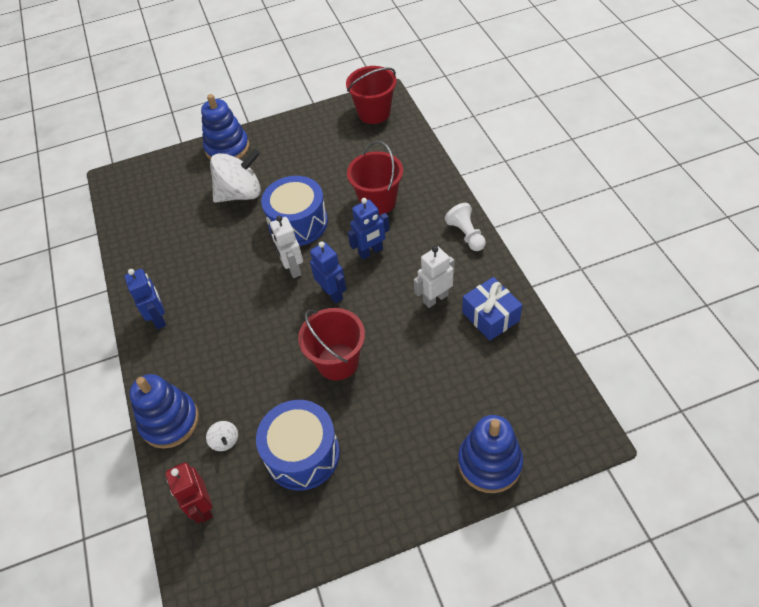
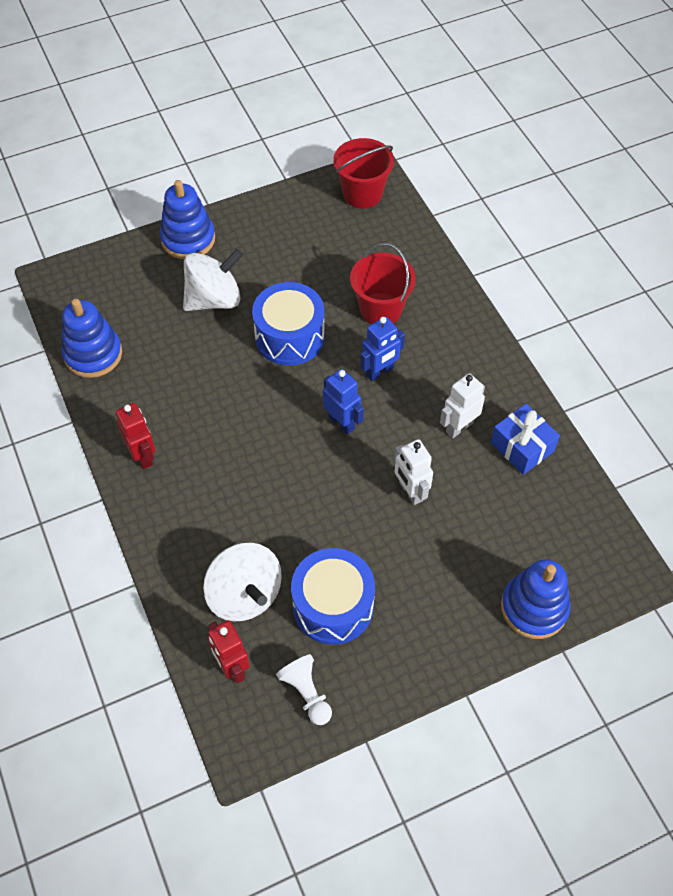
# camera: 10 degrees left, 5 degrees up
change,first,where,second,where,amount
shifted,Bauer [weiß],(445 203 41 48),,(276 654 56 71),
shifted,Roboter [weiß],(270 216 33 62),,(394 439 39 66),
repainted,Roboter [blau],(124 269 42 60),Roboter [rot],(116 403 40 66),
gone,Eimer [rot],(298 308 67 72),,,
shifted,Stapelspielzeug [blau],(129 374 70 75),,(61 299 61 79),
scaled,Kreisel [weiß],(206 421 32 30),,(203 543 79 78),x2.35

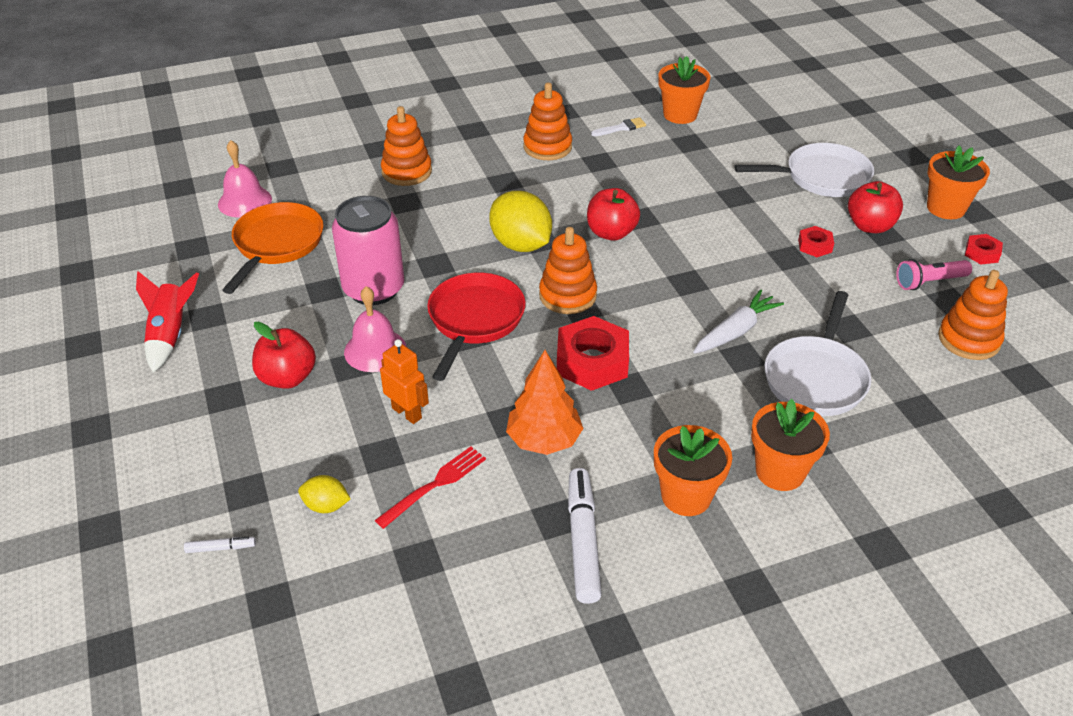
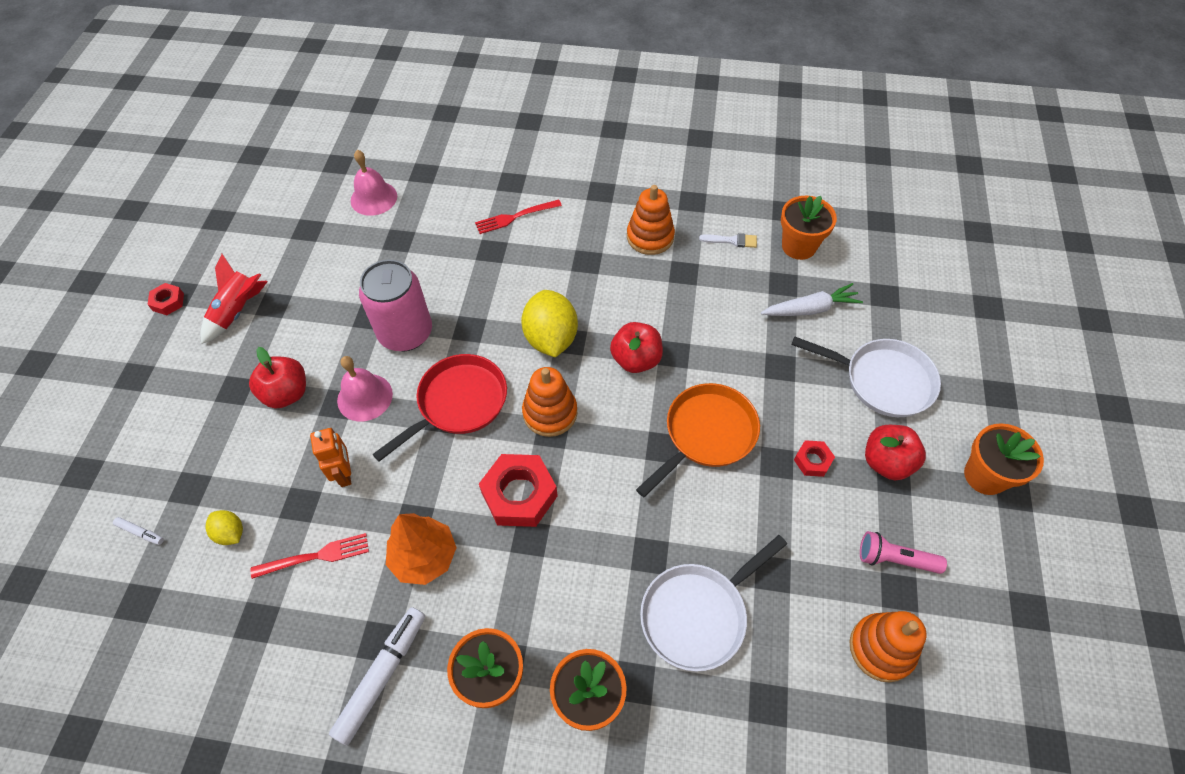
# camera: 30 degrees right, 15 degrees up
change,first,where,second,where,amount
swapped,Stapelspielzeug [orange],(381 106 51 80),Gabel [rot],(475 199 87 35),
shifted,Pfanne [orange],(223 202 100 92),,(636 383 124 114),
shifted,Sechskantmutter [rot],(965 234 38 30),,(147 283 37 32),
shifted,Karotte [weiß],(693 290 91 64),,(761 283 102 33),

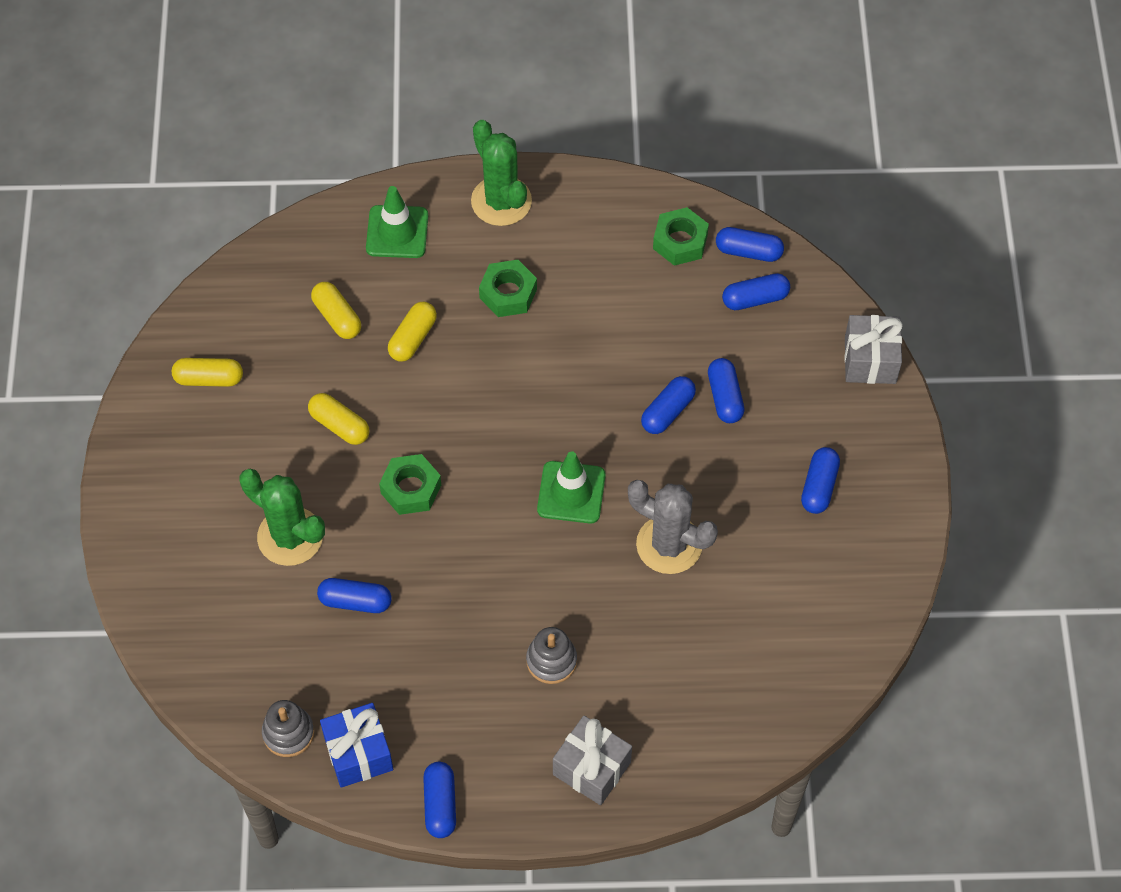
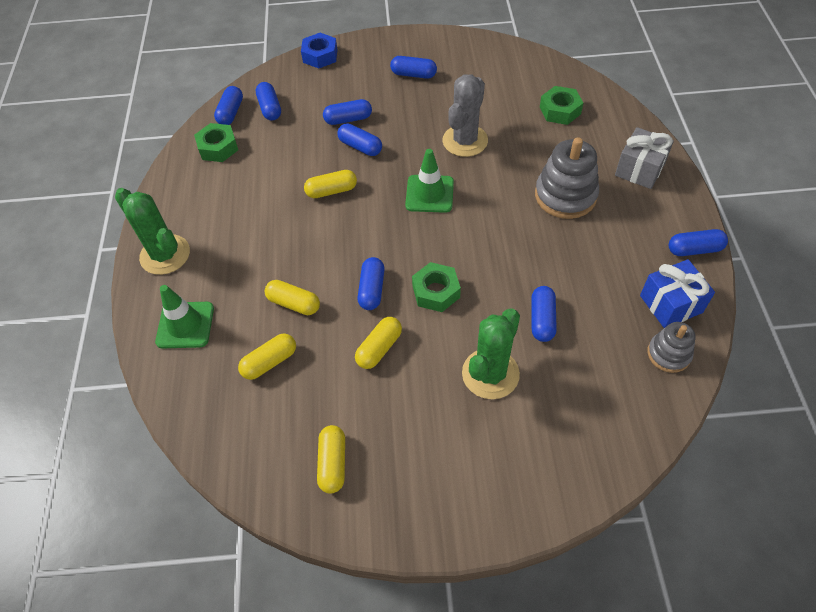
# camera: 90 degrees left, 5 degrees down
change,first,where,second,where,amount
rotated,Kaktus [grün],(471 120 61 106),,(115 188 75 87),75 degrees clockwise
shifted,Sechskantmutter [grün],(479 260 58 57),,(540 86 43 39),
swapped,Geschenk [grau],(844 315 59 69),Sechskantmutter [blau],(301 33 37 36),
scaled,Stapelspielzeug [grau],(526 627 51 57),,(535 137 64 82),x1.69
new,,,Kapsel [gelb],(304 170 53 28),
new,,,Kapsel [blau],(358 257 27 53),

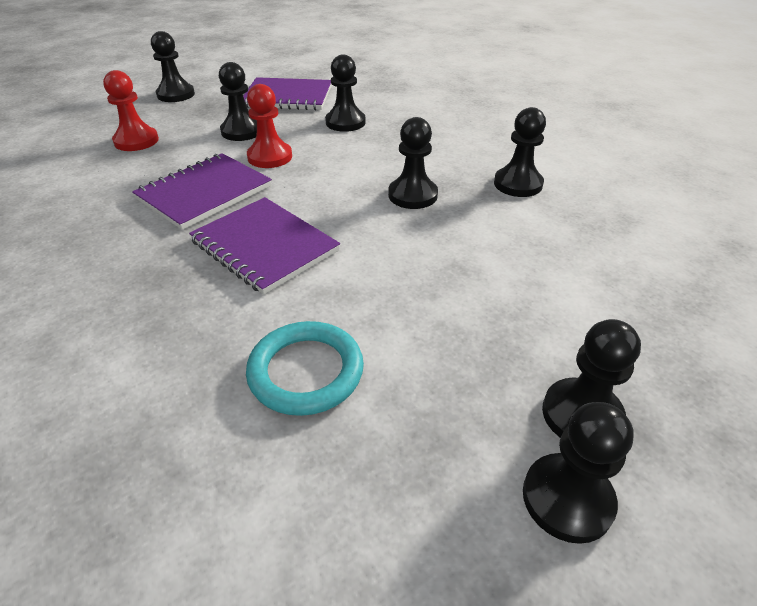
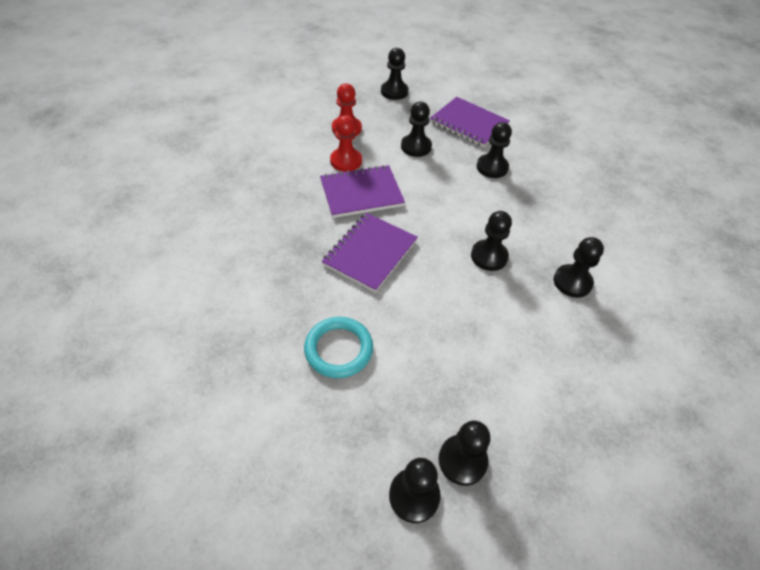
# camera: 30 degrees right, 10 degrees up
change,first,where,second,where,amount
shifted,Bauer [rot],(247 84 45 84),,(330 115 32 57),
rotated,Notizbuch [lila],(189 197 151 98),,(322 213 96 79),45 degrees clockwise

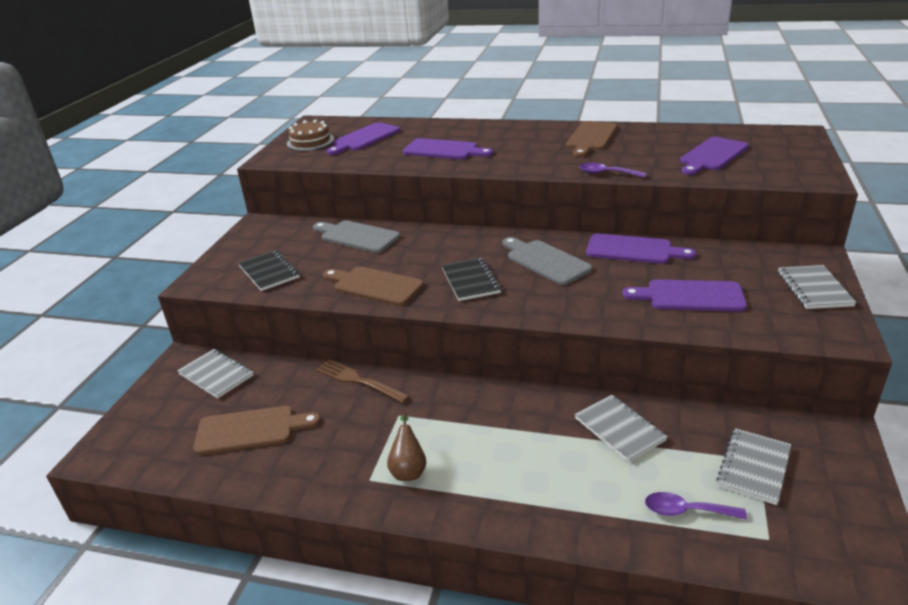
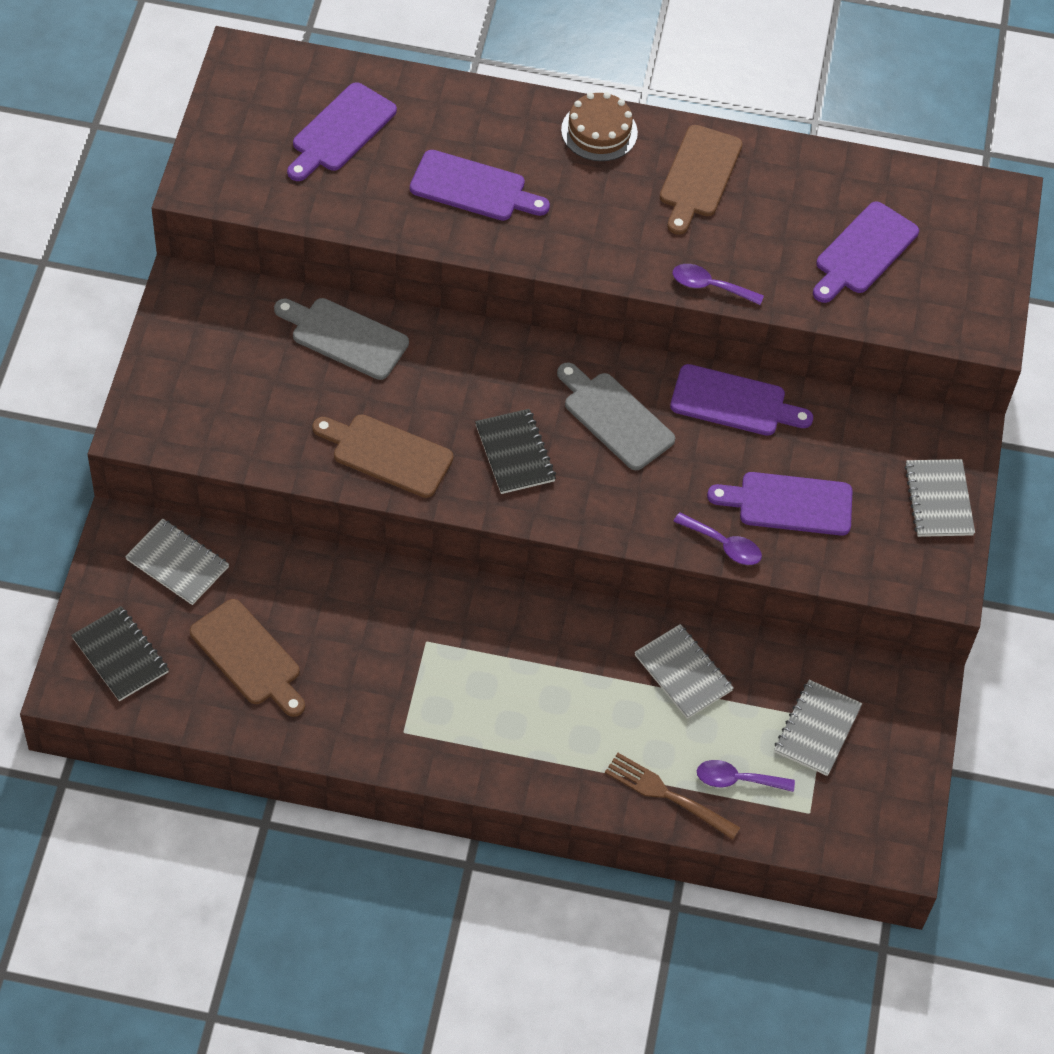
# camera: 10 degrees left, 25 degrees up
change,first,where,second,where,amount
shifted,Kuchen [braun],(287 119 47 32),,(561 92 77 69),
shifted,Notizbuch [schwarz],(238 250 62 41),,(71 606 98 95),
shifted,Gabel [braun],(316 359 94 44),,(605 753 136 87),
rotated,Schneidebrett [braun],(193 406 128 49),,(190 599 115 118),60 degrees clockwise
gone,Birne [braun],(387 413 39 68),,,
new,,,Löffel [lila],(673 512 89 53),

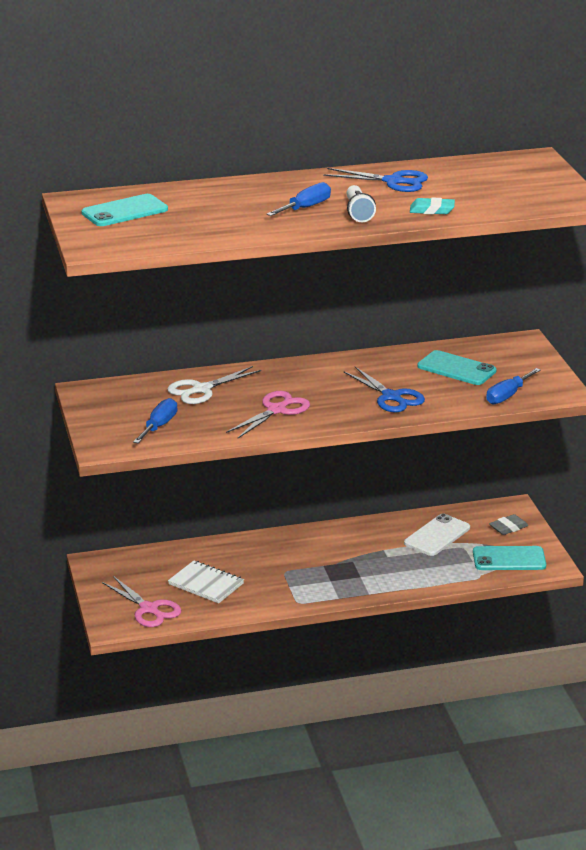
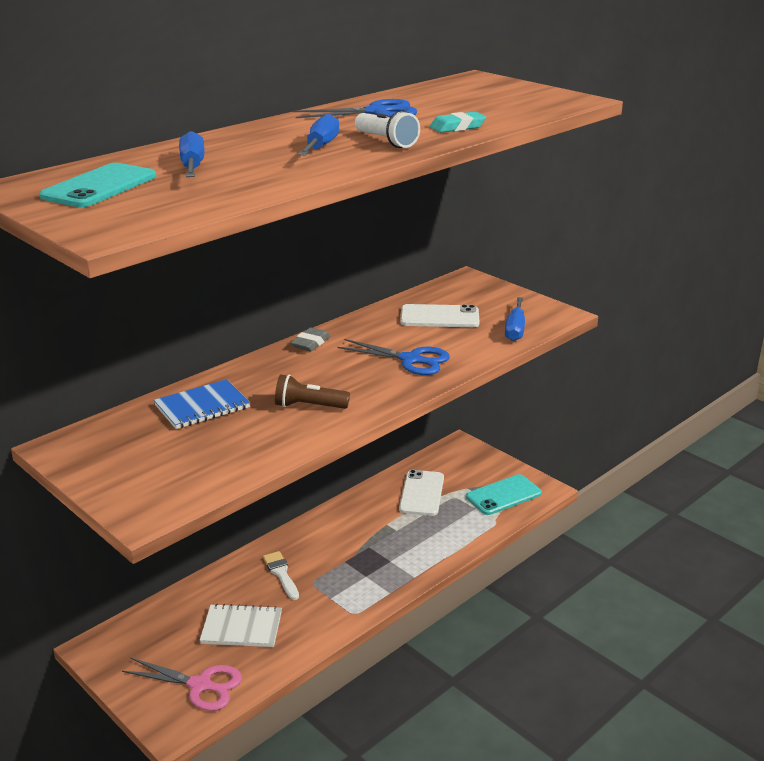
# camera: 30 degrees left, 0 degrees up
change,first,where,second,where,amount
repainted,Handy [türkis],(417 350 80 35),Handy [weiß],(400 304 79 23),
swapped,Schere [weiß],(168 366 93 38),Notizbuch [blau],(154 379 96 50),
swapped,Schere [rosa],(226 391 84 47),Taschenlampe [braun],(275 374 75 35),
shifted,Schraubenzieher [blau],(133 398 44 45),,(179 131 25 46),
shifted,Radiergummi [grau],(489 514 40 21),,(290 327 40 24),
new,,,Pinsel [weiß],(263 551 36 49),

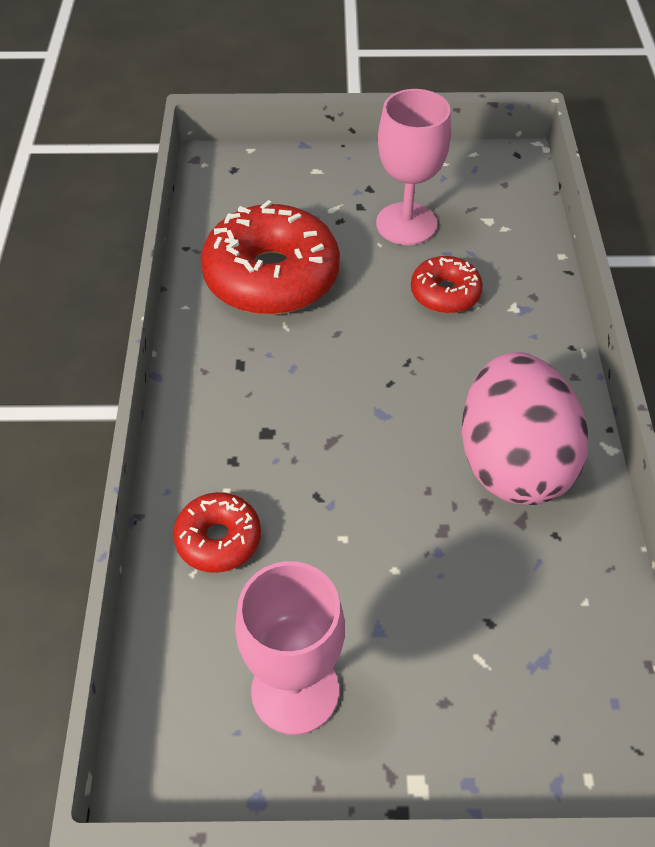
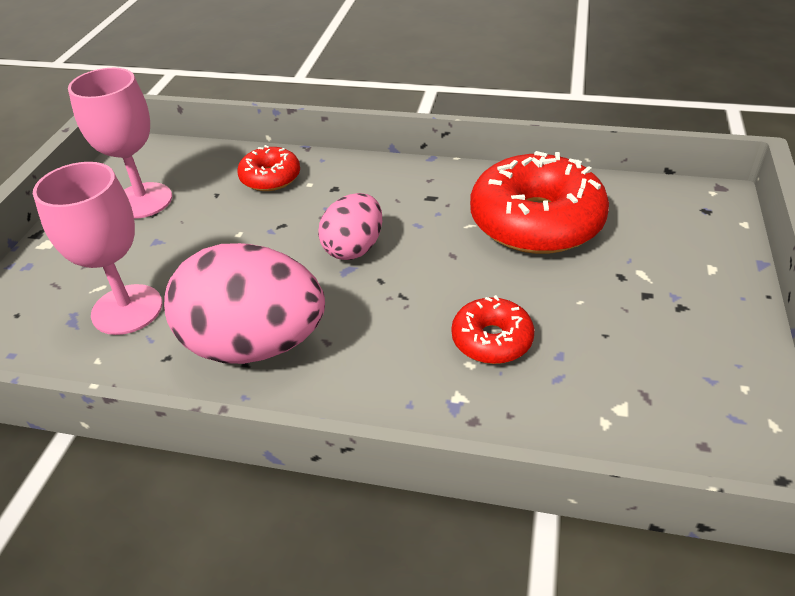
# camera: 105 degrees right, 10 degrees down
change,first,where,second,where,amount
shifted,Kelch [rosa],(376 89 75 156),,(33 162 129 173),
new,,,Ei [rosa],(318 193 64 67),

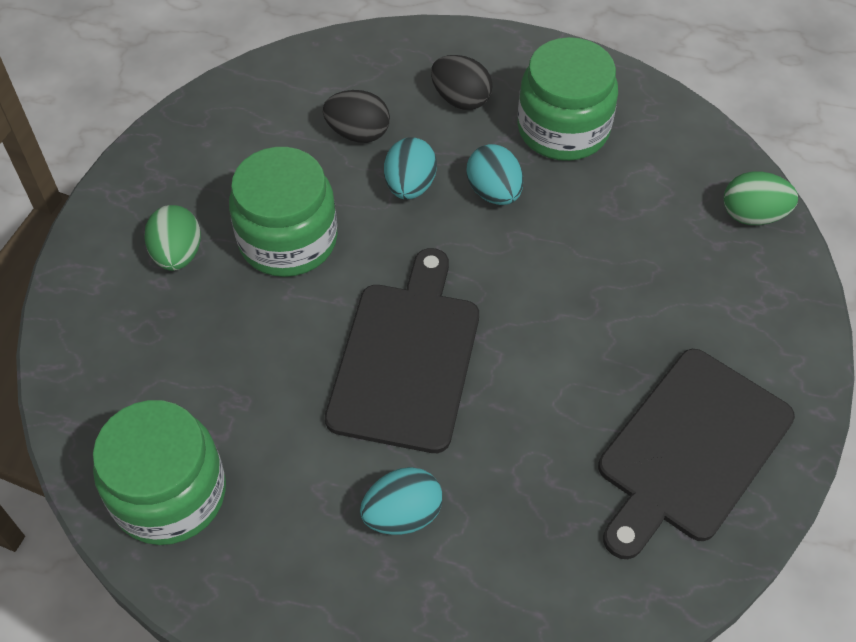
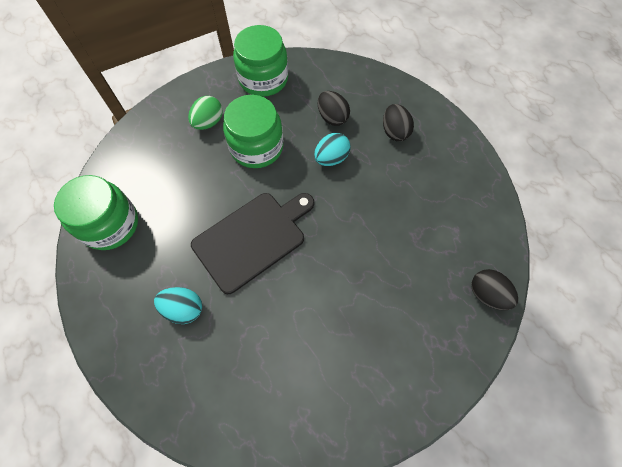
# camera: 40 degrees right, 10 degrees up
change,first,where,second,where,amount
shifted,Einmachglas [grün],(518 37 100 124),,(233 25 55 72),
gone,Ei [türkis],(467 144 56 61),,,
repainted,Ei [grün],(724 171 74 54),Ei [schwarz],(471 269 47 41),
gone,Schneidebrett [schwarz],(598 349 197 210),,,

